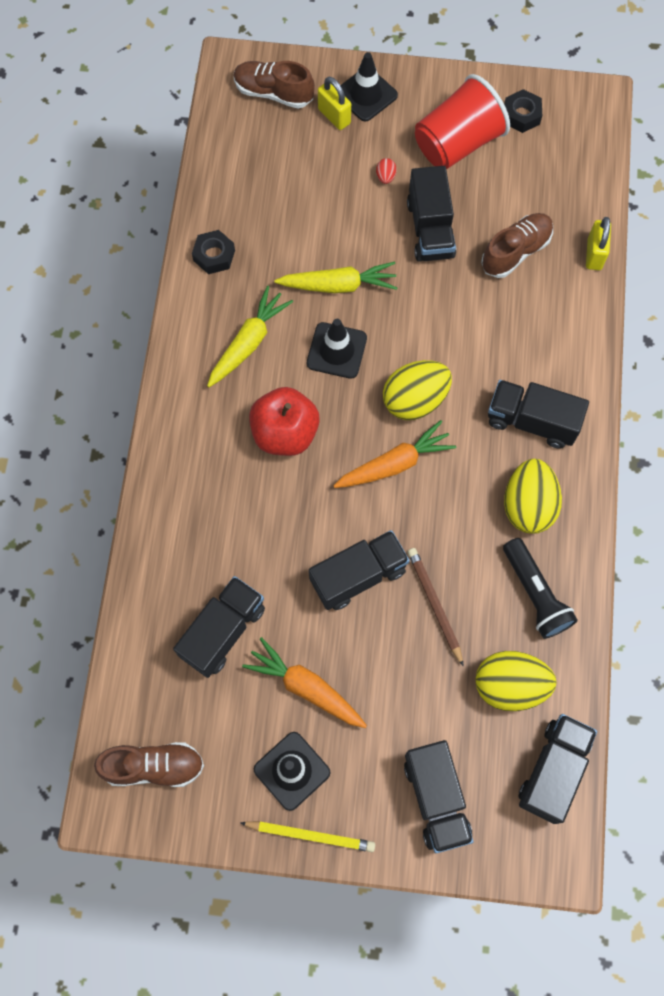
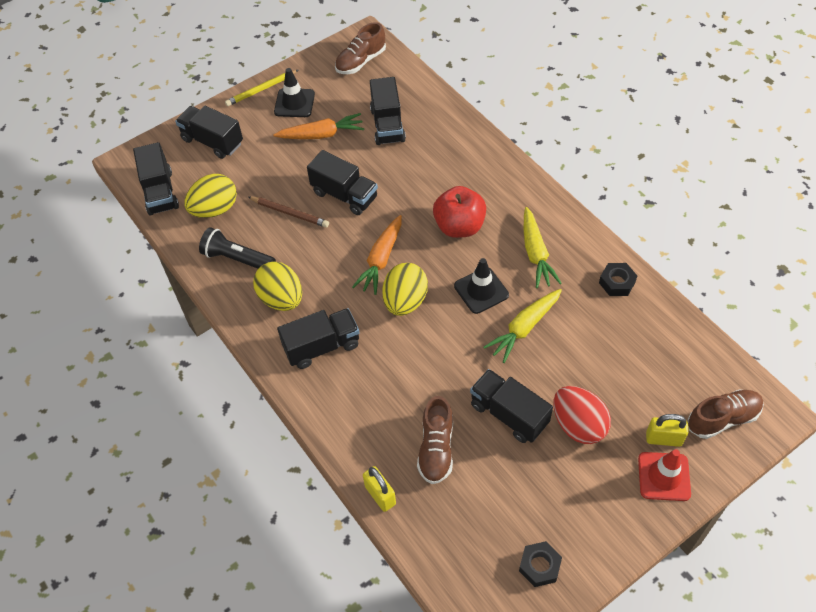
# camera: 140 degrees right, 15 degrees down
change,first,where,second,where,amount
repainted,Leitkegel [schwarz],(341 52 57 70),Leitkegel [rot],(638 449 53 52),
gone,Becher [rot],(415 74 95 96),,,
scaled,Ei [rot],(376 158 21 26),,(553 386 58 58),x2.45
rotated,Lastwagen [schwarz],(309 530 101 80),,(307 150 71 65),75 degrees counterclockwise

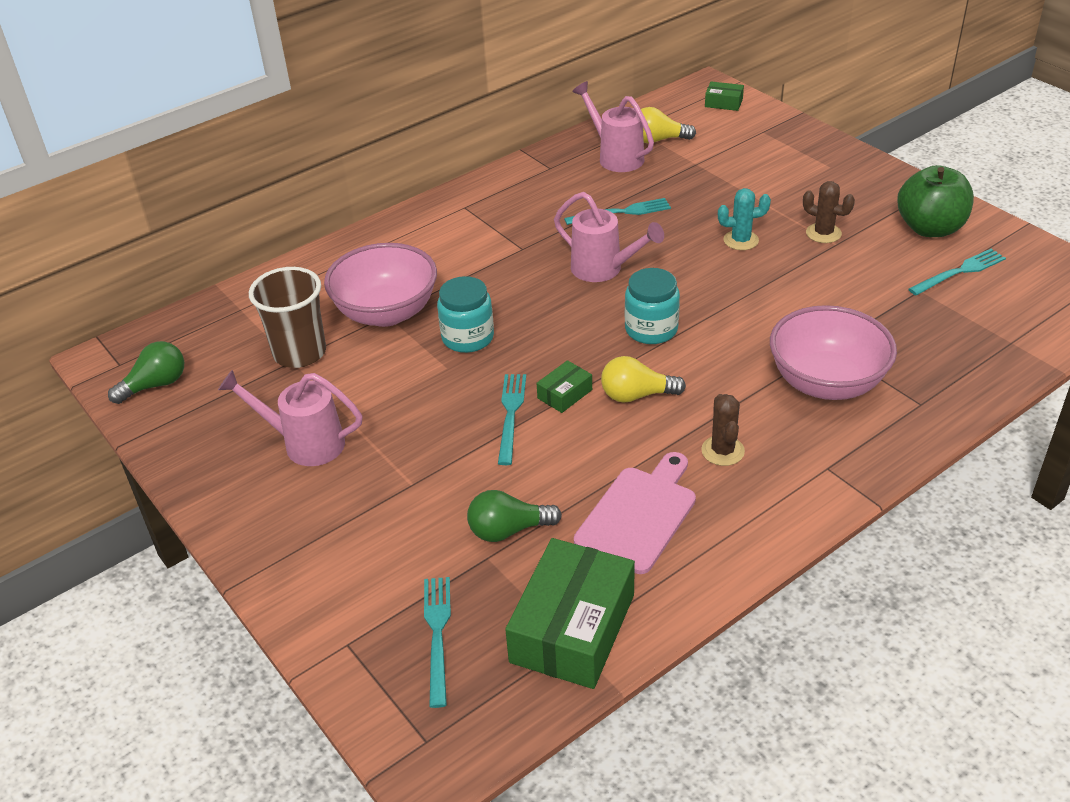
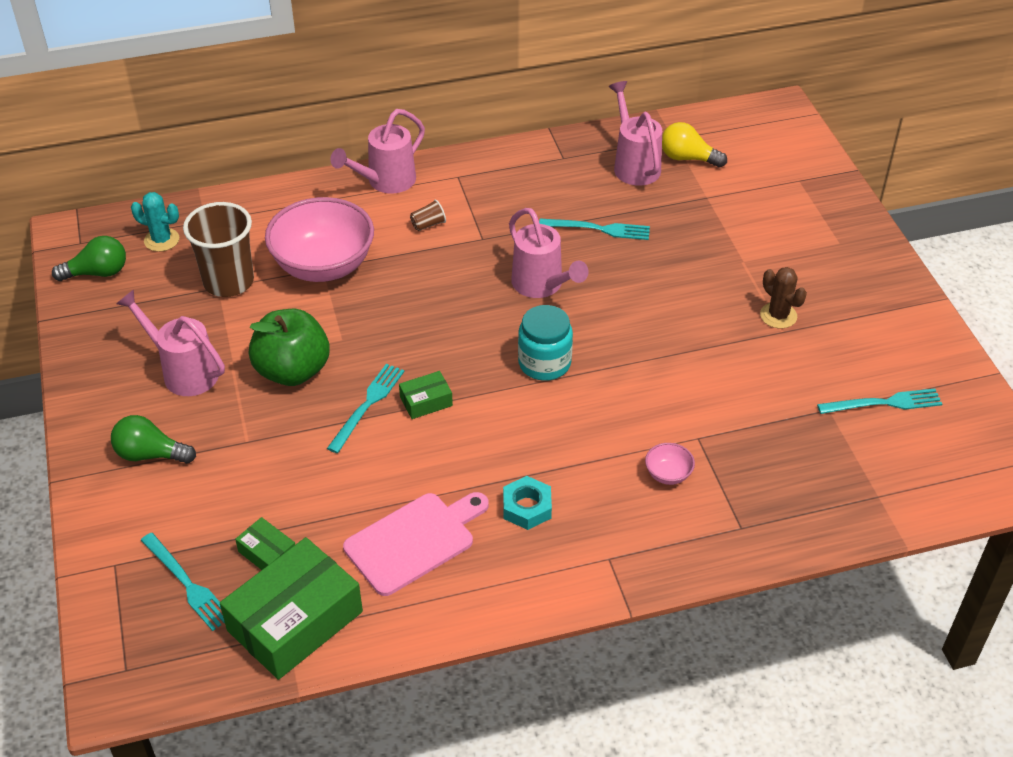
# camera: 20 degrees right, 5 degrees up
change,first,where,second,where,amount
shifted,Schachtel [grün],(705 82 39 29),,(235 517 60 53),
shifted,Apfel [grün],(897 165 77 72),,(249 309 81 77),
shifted,Kaktus [türkis],(718 188 53 62),,(131 192 48 60),
gone,Einmachglas [türkis],(437 276 57 77),,,
scaled,Schüssel [rosa],(770 305 127 95),,(645 443 50 42),x0.40
gone,Glühbirne [gelb],(601 356 85 47),,,
swapped,Kaktus [braun],(701 394 44 72),Sechskantmutter [türkis],(503 476 49 54),
shifted,Glühbirne [grün],(467 490 95 52),,(111 415 85 49),
rotated,Gabel [türkis],(424 577 27 131),,(141 533 84 98),120 degrees clockwise
new,,,Gießkanne [rosa],(330 109 95 84),
new,,,Becher [braun],(410 200 36 31),

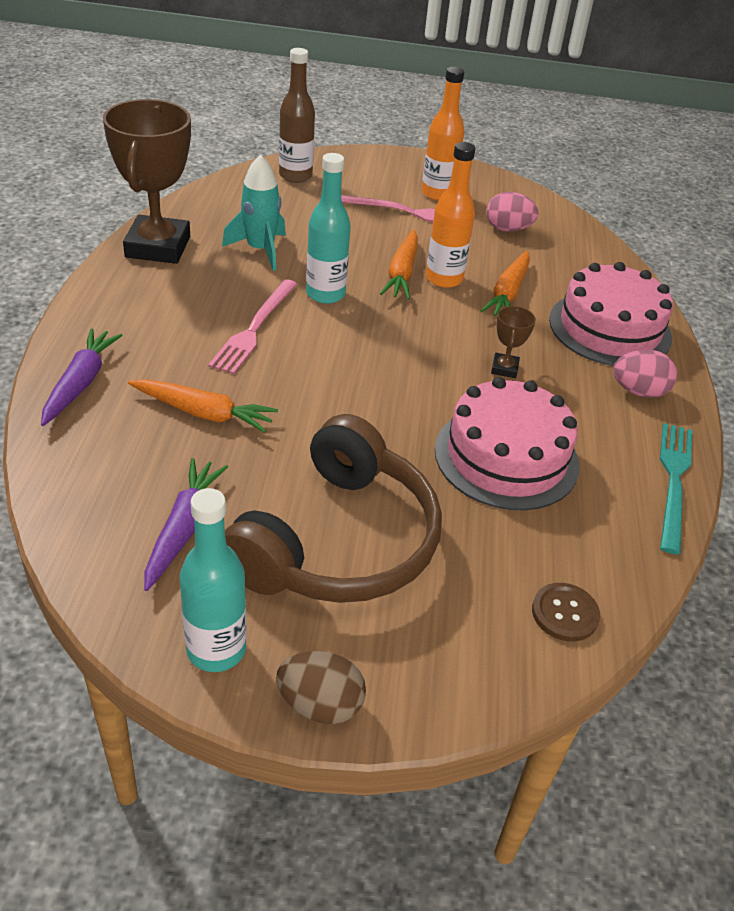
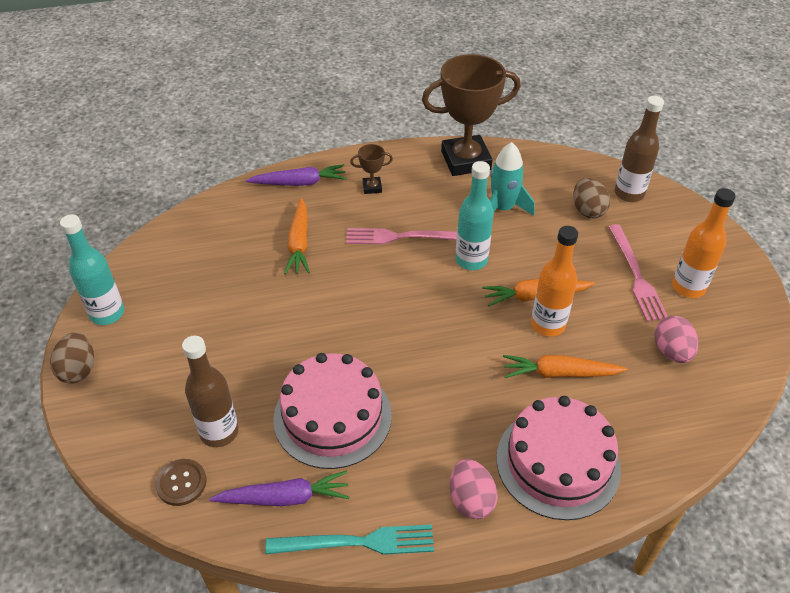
# camera: 75 degrees right, 5 degrees up
change,first,where,second,where,amount
shifted,Pokal [braun],(491 306 45 72),,(350 144 43 50),
gone,Kopfhörer [braun],(225 414 217 189),,,
shifted,Karotte [lila],(144 458 84 133),,(209 471 141 35),
new,,,Ei [braun],(573 178 37 40),
new,,,Flasche [braun],(182 336 57 111),

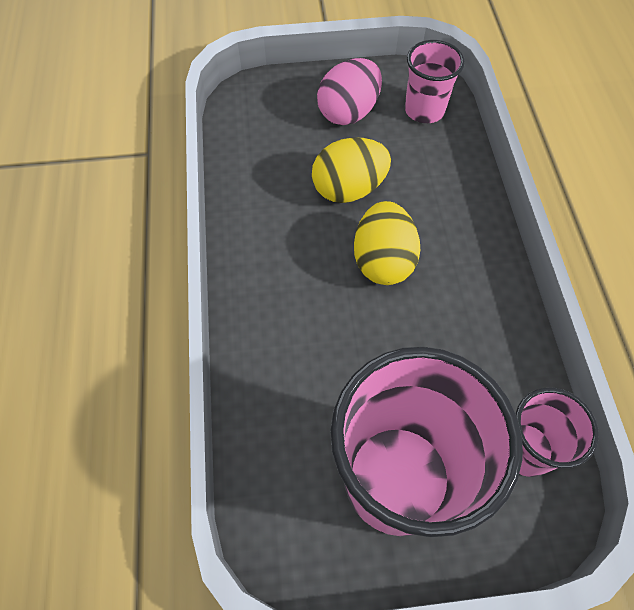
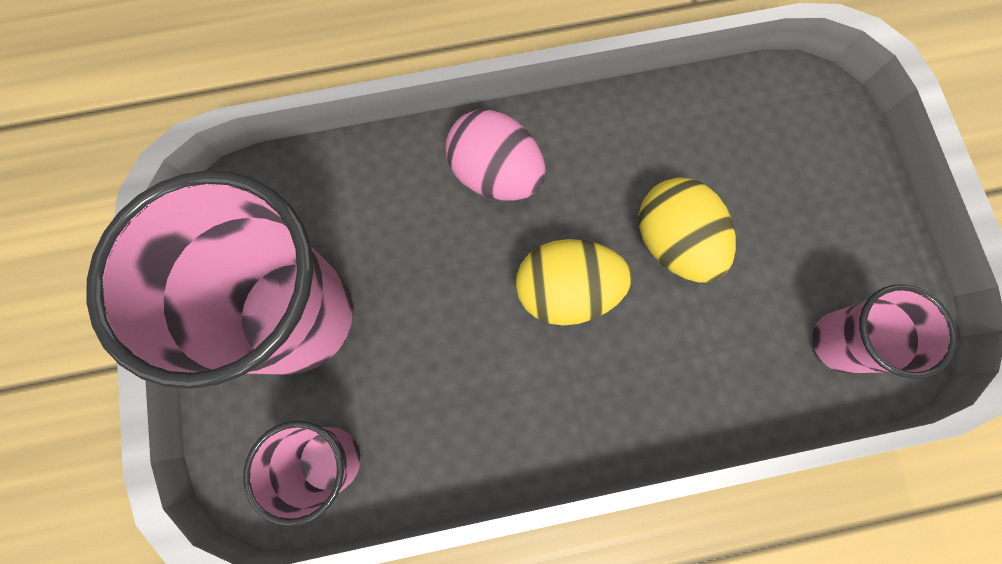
# camera: 85 degrees right, 15 degrees up
change,first,where,second,where,amount
shifted,Ei [rosa],(317 58 65 67),,(445 109 101 91),

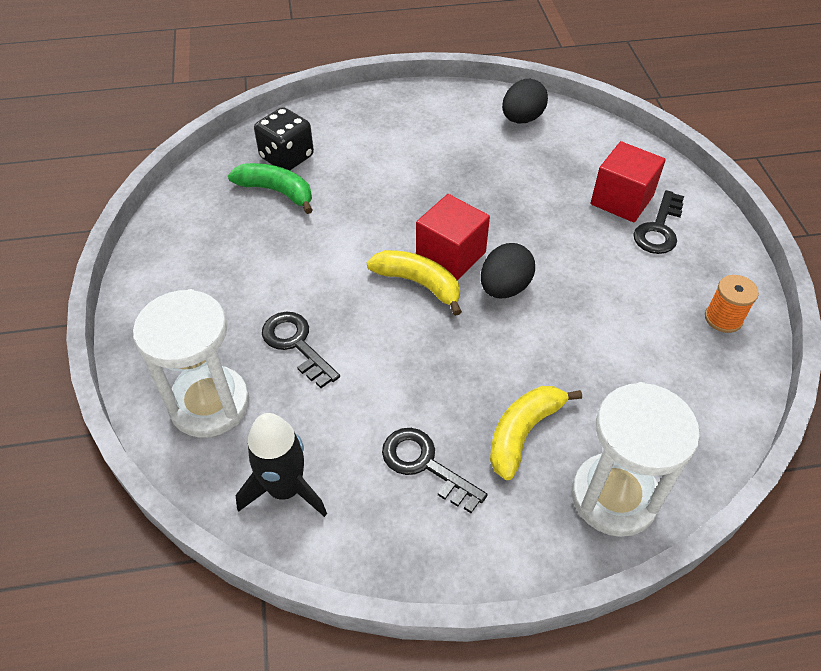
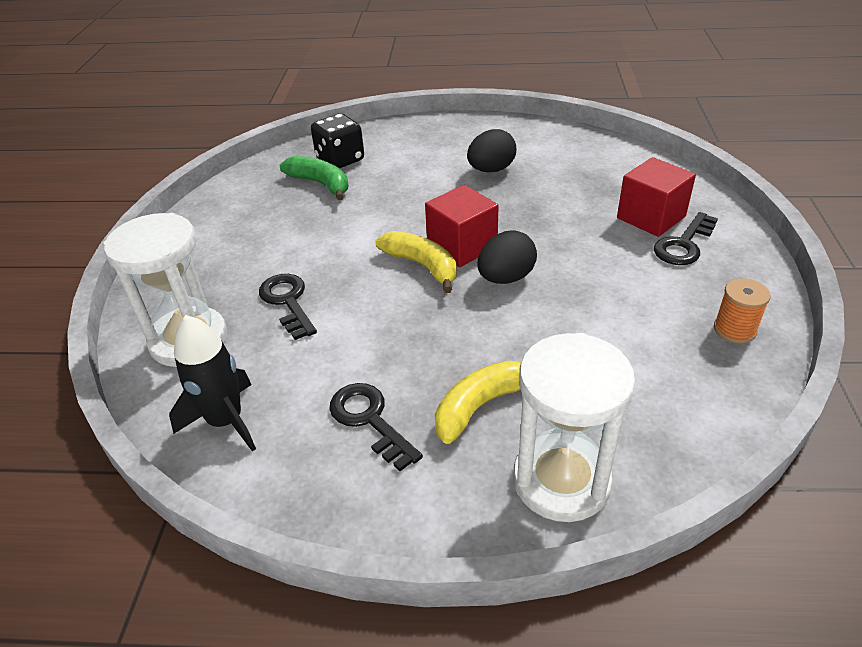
# camera: 15 degrees right, 10 degrees down
change,first,where,second,where,amount
shifted,Ei [schwarz],(502 79 46 44),,(467 129 49 43),

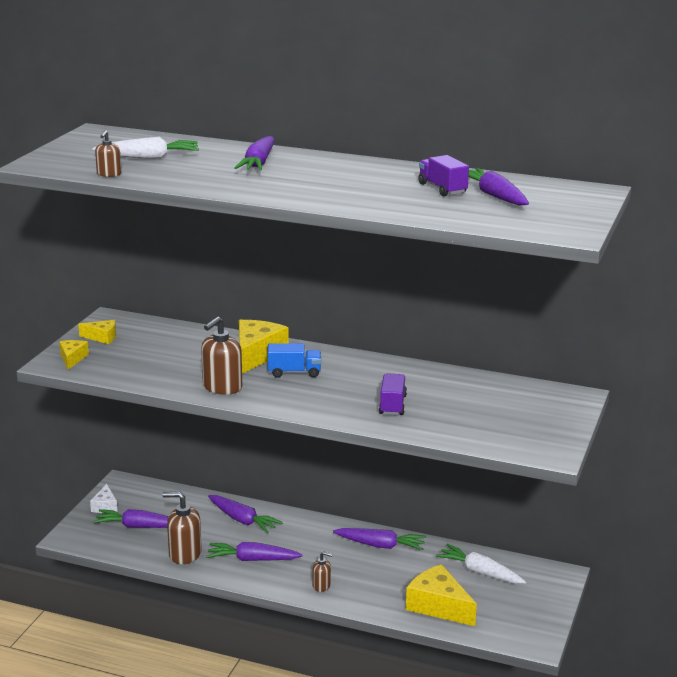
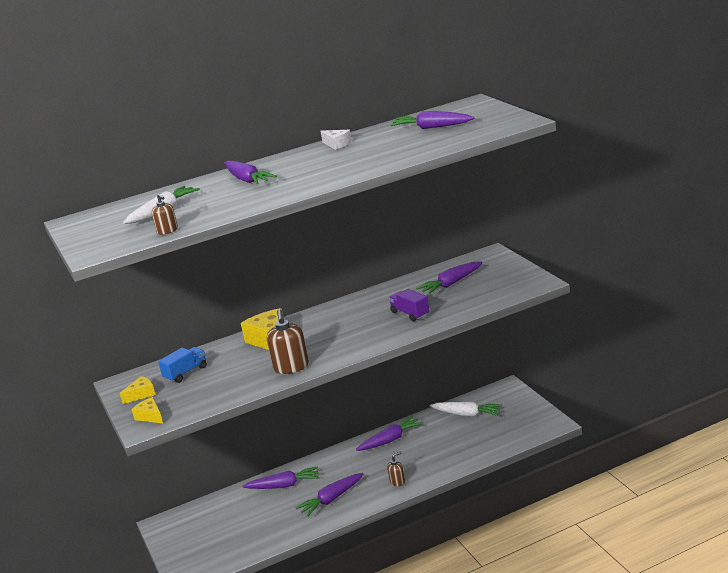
# camera: 40 degrees left, 0 degrees up
change,first,where,second,where,amount
gone,Lastwagen [lila],(418 155 51 41),,,
shifted,Lastwagen [blau],(268 343 53 35),,(158 347 49 36),
shifted,Käse [weiß],(90 484 27 29),,(320 130 32 20),
gone,Seifenspender [braun],(162 492 40 72),,,
shifted,Karotte [lila],(93 509 76 19),,(416 262 67 32),
rotated,Karotte [weiß],(436 544 90 40),,(430 402 72 14),150 degrees counterclockwise
gone,Käse [gelb],(406 564 71 62),,,

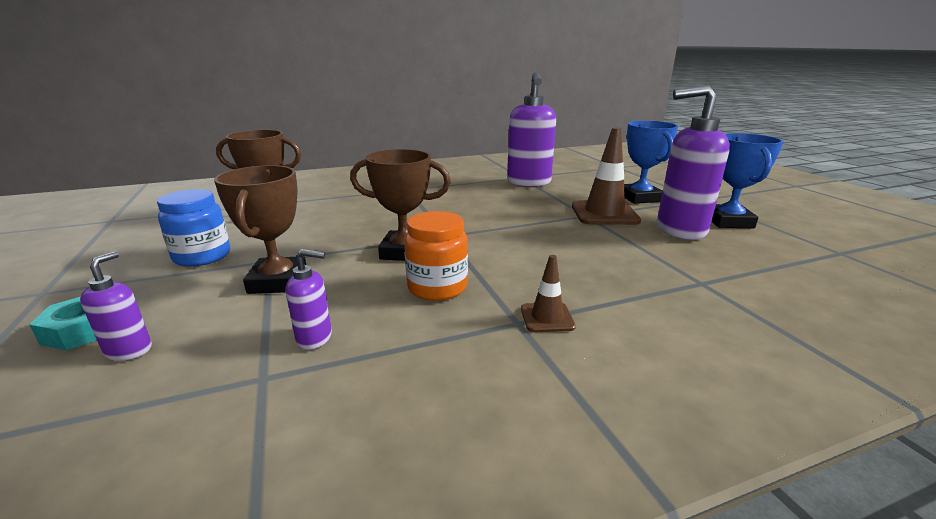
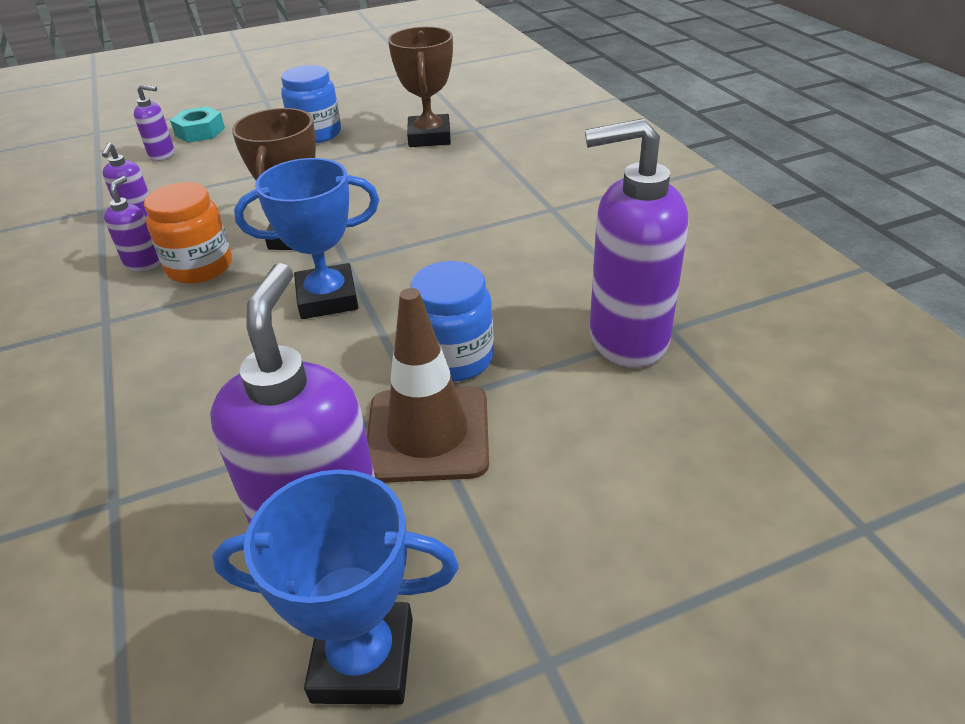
# camera: 90 degrees right, 15 degrees up
change,first,where,second,where,amount
shifted,Pokal [blau],(624 121 54 83),,(234 158 145 161),
gone,Pokal [braun],(214 165 92 129),,,
gone,Leitkegel [braun],(521 255 55 77),,,
new,,,Seifenspender [lila],(104 176 57 96),
new,,,Einmachglas [blau],(410 261 84 121),

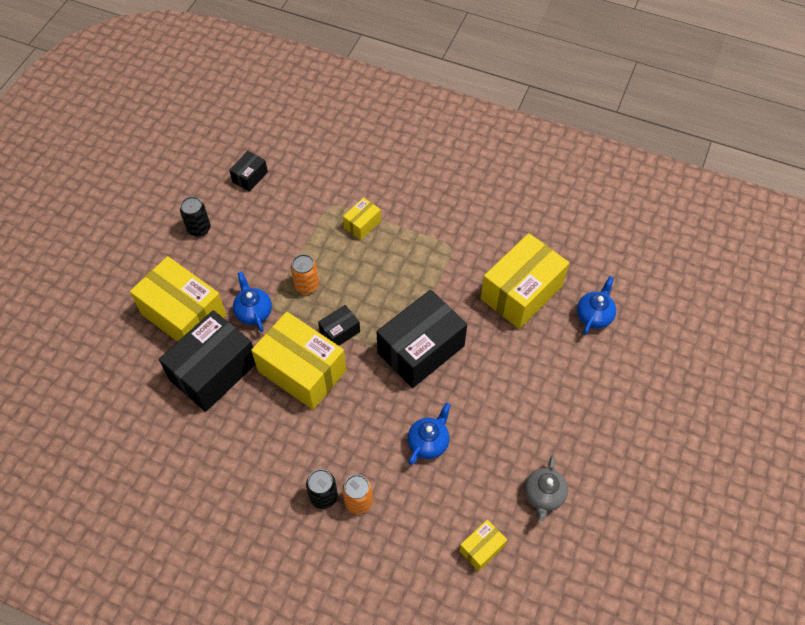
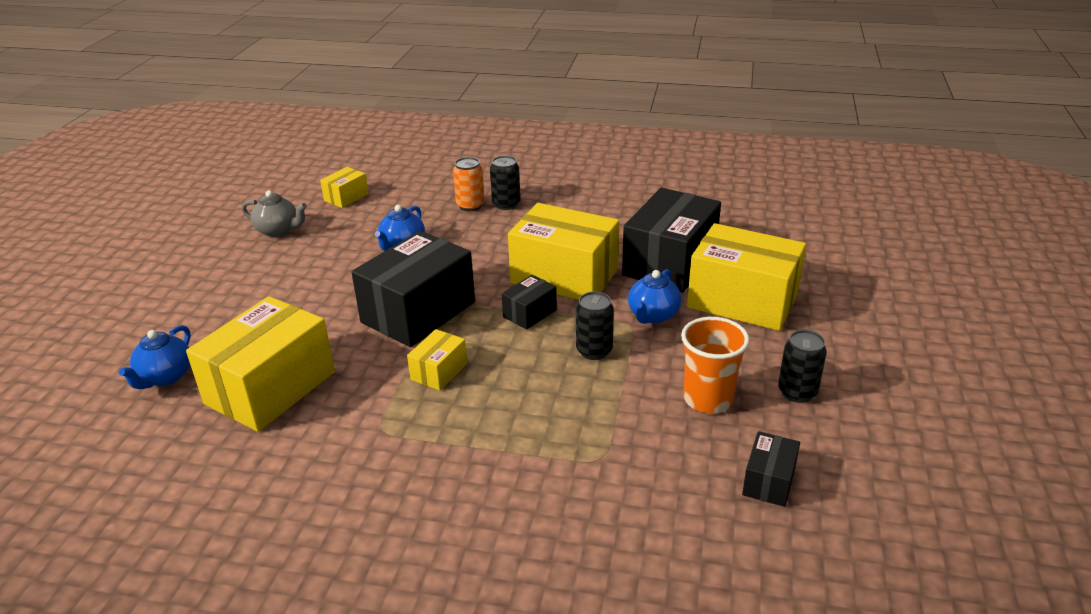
# camera: 170 degrees right, 25 degrees down
change,first,where,second,where,amount
shifted,Schachtel [gelb],(343 197 38 43),,(407 329 60 62),
repainted,Dose [orange],(291 254 28 40),Dose [schwarz],(576 291 38 69),
rotated,Teekanne [blau],(233 272 39 60),,(628 269 53 55),60 degrees clockwise
rotated,Teekanne [grau],(525 456 43 65),,(242 190 65 47),105 degrees clockwise
new,,,Becher [orange],(681 317 68 96),

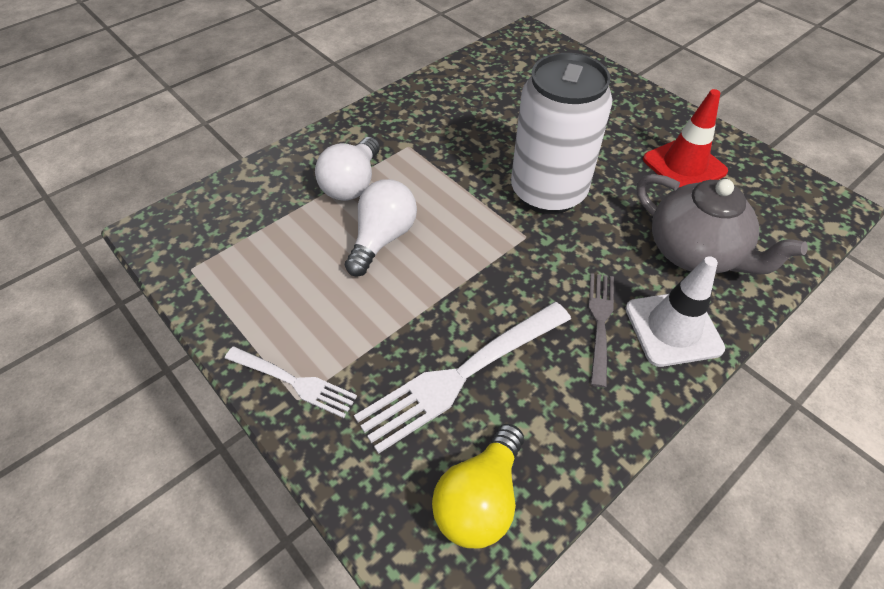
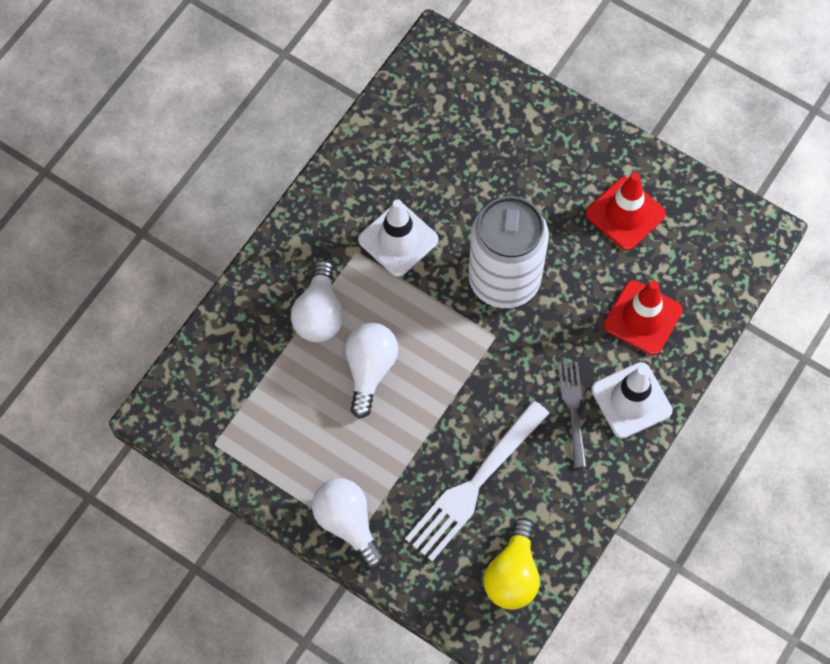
# camera: 15 degrees left, 15 degrees up
change,first,where,second,where,amount
swapped,Teekanne [grau],(637 174 171 101),Leitkegel [rot],(603 280 80 75),
swapped,Gabel [weiß],(225 347 132 71),Glühbirne [weiß],(312 478 72 91),
new,,,Leitkegel [weiß],(358 199 81 78),

